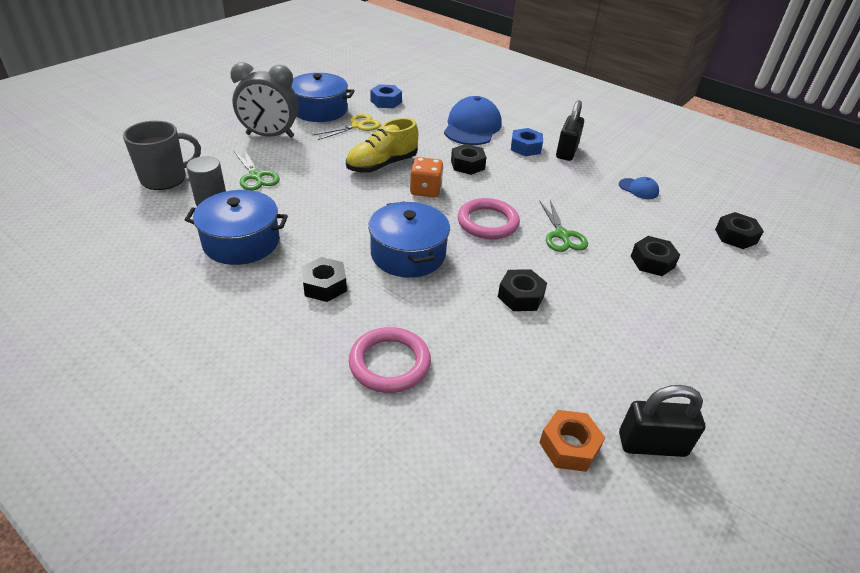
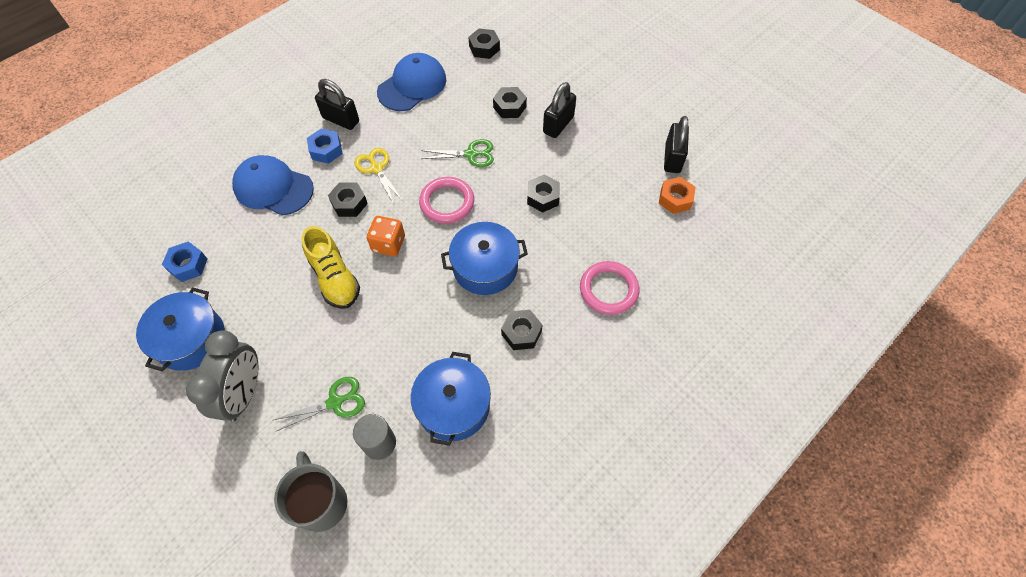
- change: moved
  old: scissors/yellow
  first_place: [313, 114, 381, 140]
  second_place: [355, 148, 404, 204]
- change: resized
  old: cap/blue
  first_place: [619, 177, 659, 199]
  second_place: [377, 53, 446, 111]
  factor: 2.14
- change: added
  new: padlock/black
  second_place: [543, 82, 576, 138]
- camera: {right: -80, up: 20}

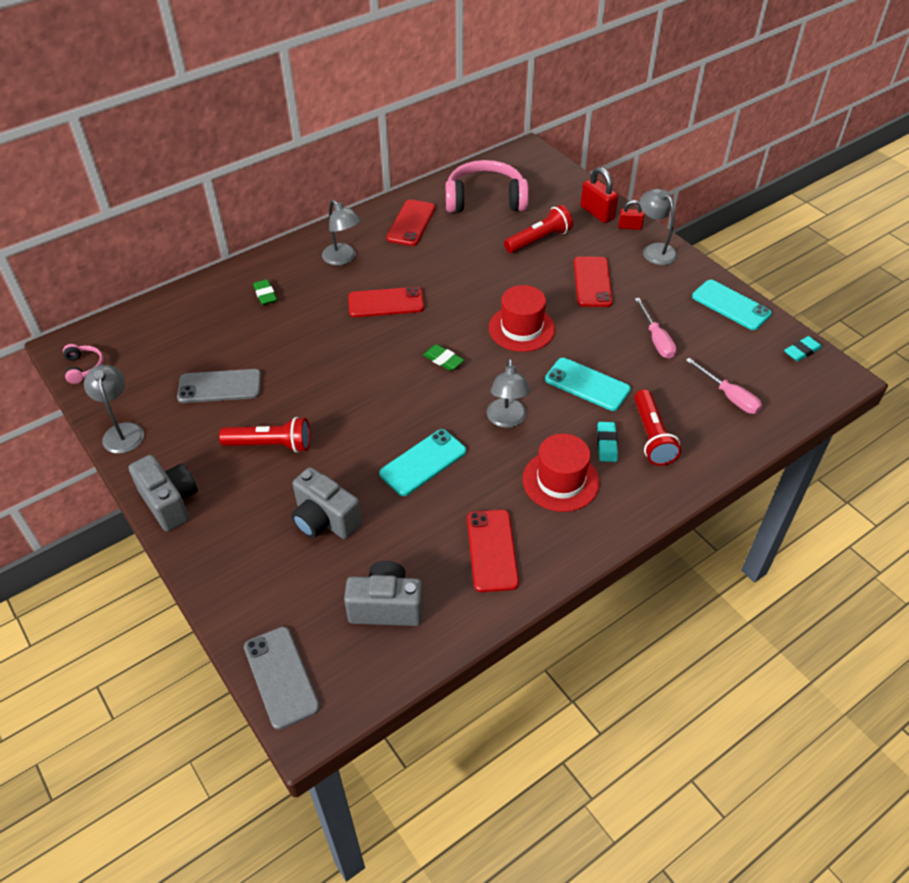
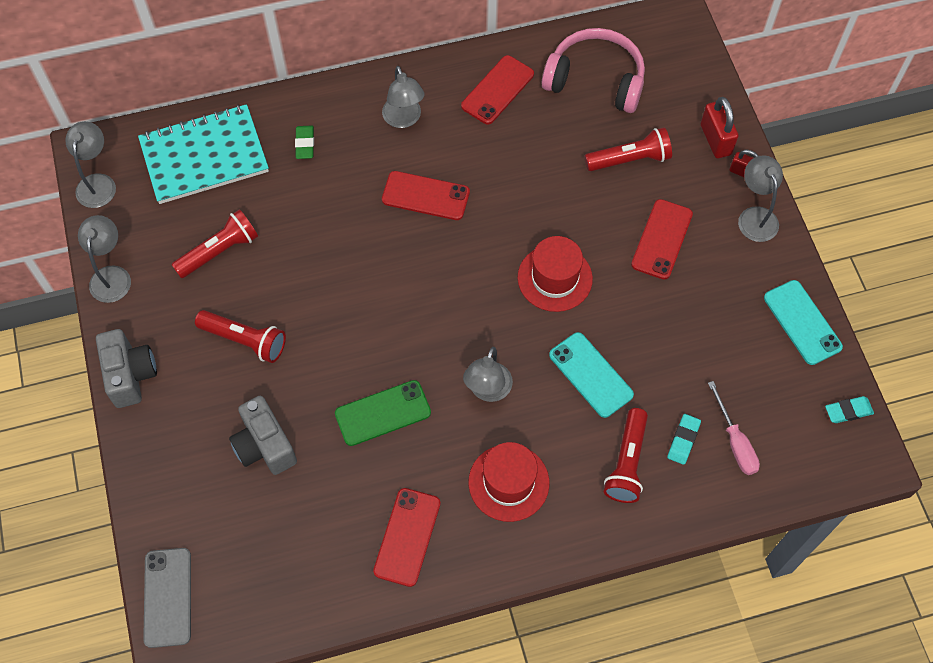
- change: replaced
  old: headphones/pink
  new: lamp/grey
  first_place: [63, 344, 104, 384]
  second_place: [66, 121, 116, 208]
- change: added
  new: notebook/turquoise
  second_place: [138, 104, 269, 204]
- change: replaced
  old: phone/grey
  new: flashlight/red
  first_place: [177, 369, 261, 403]
  second_place: [172, 209, 258, 278]
- change: recoloured
  old: phone/turquoise
  new: phone/green
  first_place: [379, 429, 466, 496]
  second_place: [335, 380, 431, 446]
- change: moved
  old: eraser/turquoise
  first_place: [597, 422, 618, 462]
  second_place: [667, 414, 701, 465]
- change: removed
  old: camera/grey
  first_place: [344, 561, 423, 626]
- change: removed
  old: eraser/green
  first_place: [423, 344, 464, 371]
- change: removed
  old: screwdriver/pink
  first_place: [635, 298, 676, 359]
- camera: {right: 20, up: 15}

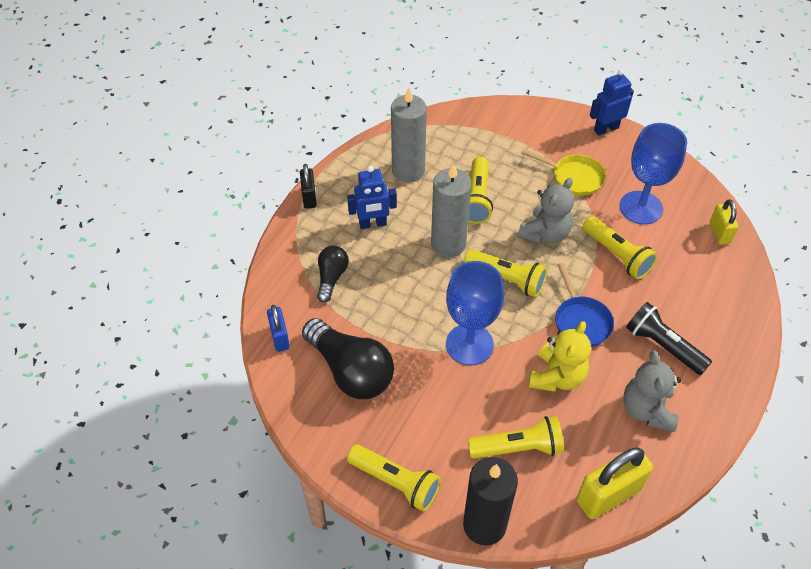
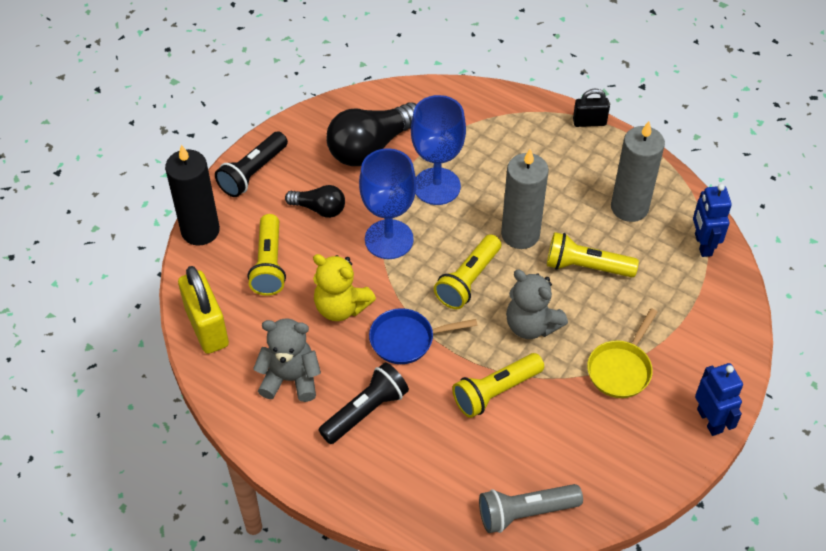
- change: recoloured
  old: flashlight/yellow
  new: flashlight/black
  first_place: [347, 445, 441, 512]
  second_place: [215, 131, 288, 197]
- change: moved
  old: light bulb/black
  first_place: [317, 246, 349, 303]
  second_place: [285, 185, 345, 218]
- change: moved
  old: goblet/blue
  first_place: [619, 123, 687, 225]
  second_place: [411, 95, 466, 205]
- change: replaced
  old: padlock/yellow
  new: flashlight/grey
  first_place: [710, 199, 738, 245]
  second_place: [479, 484, 583, 533]
- change: moved
  old: robot/blue
  first_place: [347, 166, 397, 229]
  second_place: [693, 184, 732, 257]
- change: removed
  old: padlock/blue
  first_place: [267, 305, 290, 352]
- camera: {right: 95, up: 0}

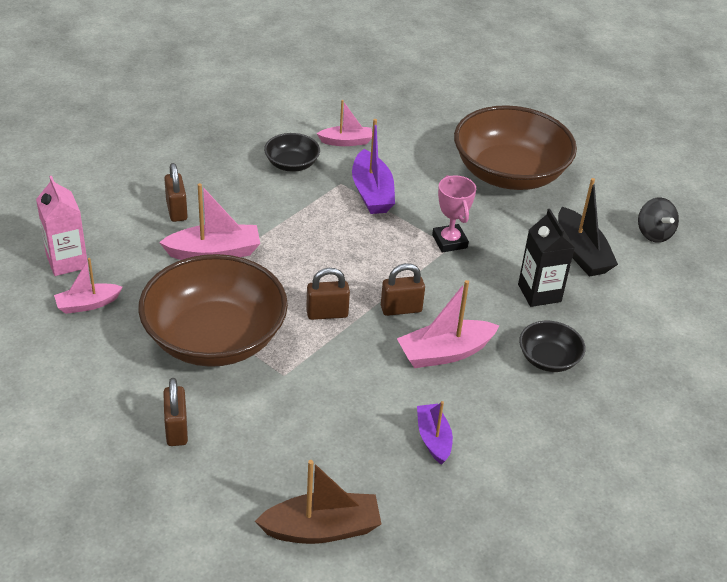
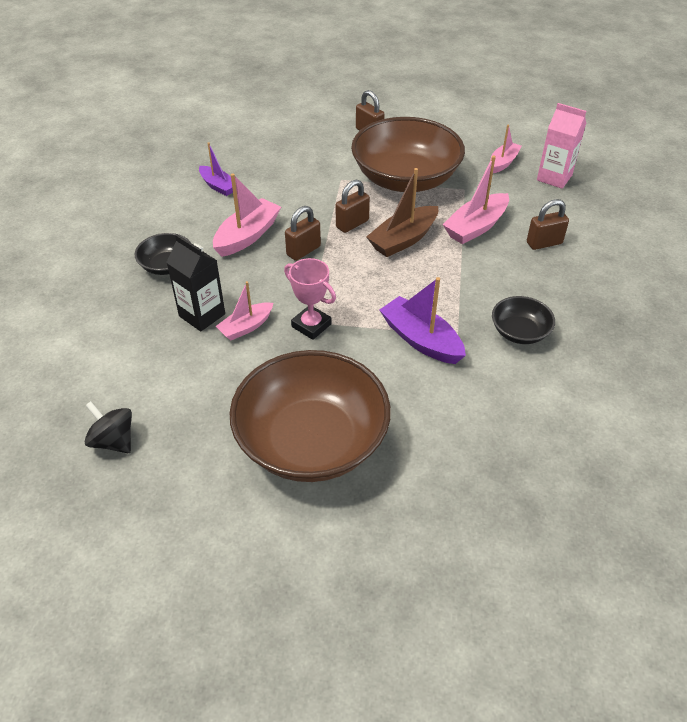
- change: moved
  old: boat/pink
  first_place: [317, 100, 372, 146]
  second_place: [216, 281, 273, 340]
- change: moved
  old: boat/brown
  first_place: [255, 460, 381, 544]
  second_place: [366, 168, 438, 257]
- change: turned
  old: padlock/brown
  first_place: [164, 163, 188, 222]
  second_place: [527, 199, 569, 250]
  degrees: -60
- change: removed
  old: boat/black
  first_place: [558, 178, 618, 277]
- camera: {right: 150, up: 5}

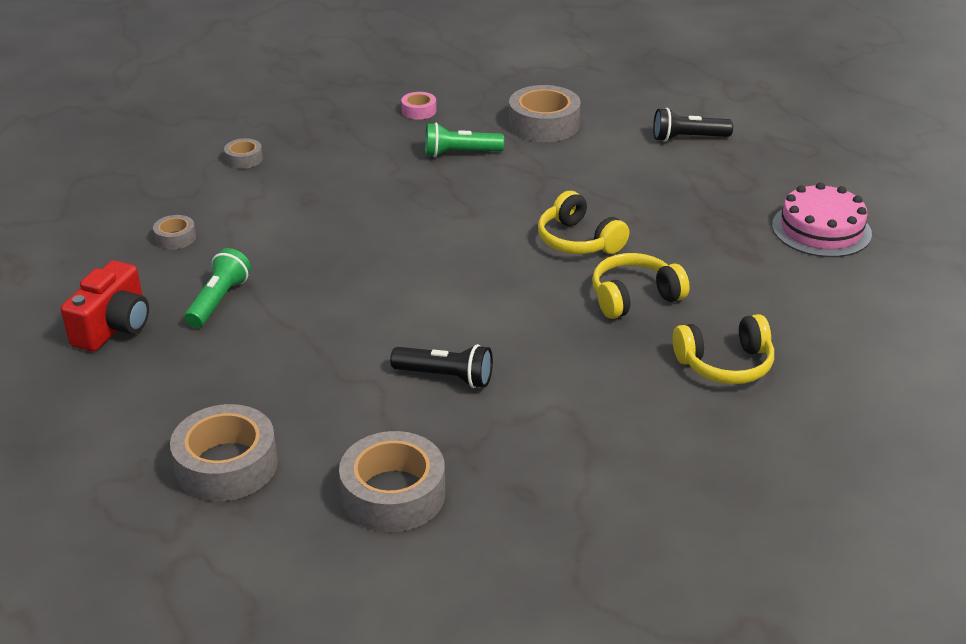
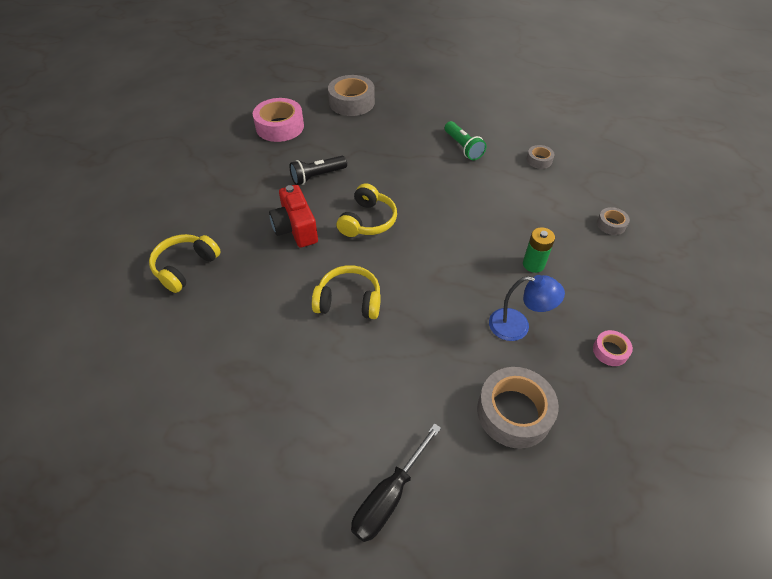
- change: recoloured
  old: tape/grey
  new: tape/pink
  first_place: [339, 431, 445, 532]
  second_place: [253, 98, 304, 142]
- change: moved
  old: camera/red
  first_place: [61, 260, 149, 352]
  second_place: [269, 185, 318, 248]
- change: moved
  old: headphones/yellow
  first_place: [592, 253, 690, 319]
  second_place: [337, 183, 397, 237]
- change: replaced
  old: flashlight/black
  new: screwdriver/black
  first_place: [653, 108, 733, 142]
  second_place: [351, 423, 441, 542]
- change: replaced
  old: flashlight/green
  new: lamp/blue
  first_place: [425, 123, 504, 157]
  second_place: [489, 275, 565, 341]
- change: added
  new: battery/green
  second_place: [523, 227, 555, 273]
- change: removed
  old: cake/pink
  first_place: [772, 182, 872, 257]
- camera: {right: 135, up: 15}

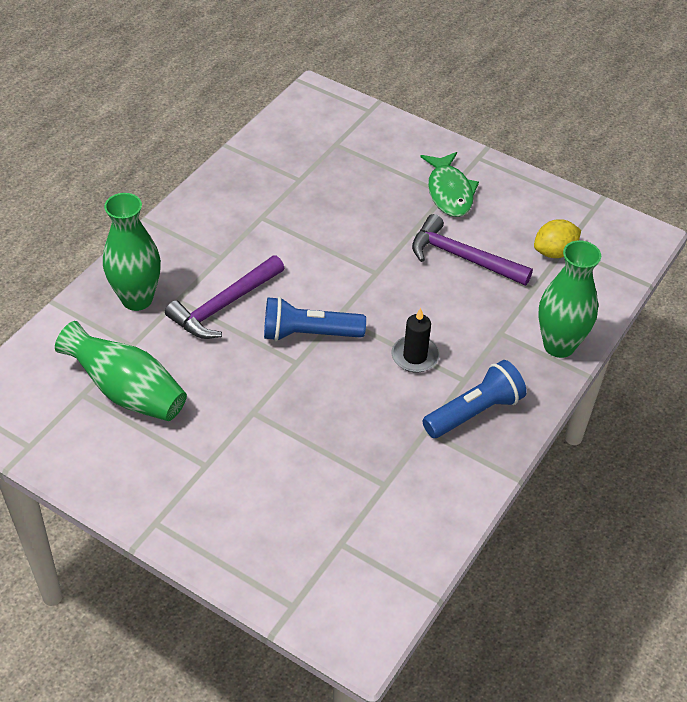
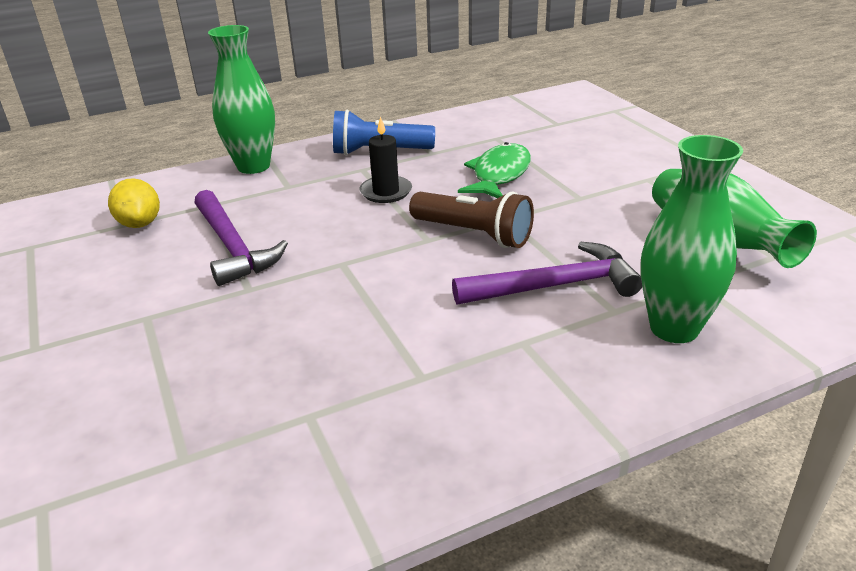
- change: turned
  old: lemon/yellow
  first_place: [534, 219, 581, 258]
  second_place: [108, 178, 160, 228]
  degrees: 60
- change: recoloured
  old: flashlight/blue
  new: flashlight/brown
  first_place: [264, 297, 366, 341]
  second_place: [409, 191, 534, 248]
- change: moved
  old: fish/green
  first_place: [421, 152, 479, 217]
  second_place: [458, 142, 531, 198]
- camera: {right: -145, up: -15}

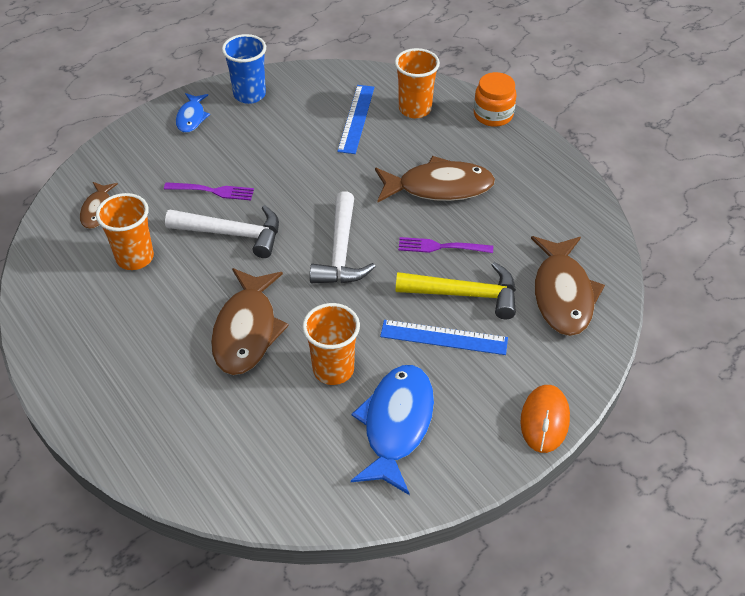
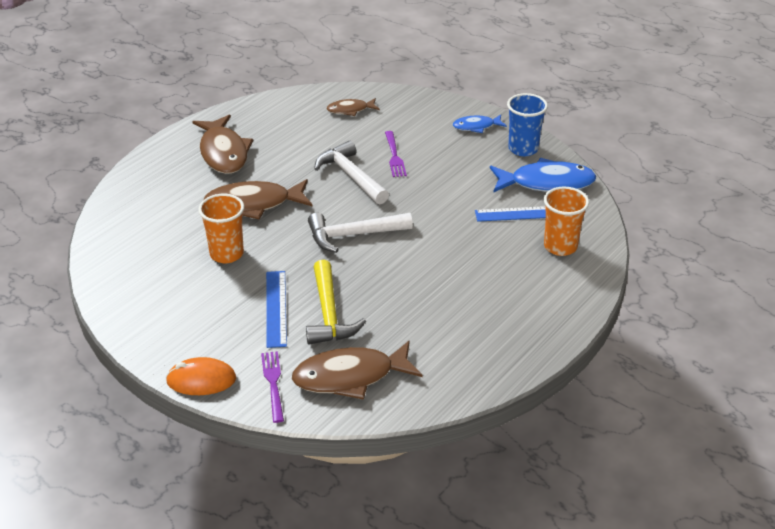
- change: moved
  old: fish/brown
  first_place: [375, 156, 495, 203]
  second_place: [192, 115, 253, 174]
- change: moved
  old: fork/purple
  first_place: [399, 237, 493, 253]
  second_place: [261, 351, 284, 423]
- change: turned
  old: hammer/white
  first_place: [165, 205, 279, 258]
  second_place: [314, 141, 389, 204]
  degrees: 150
- change: moved
  old: fish/blue
  first_place: [351, 365, 434, 495]
  second_place: [490, 158, 596, 193]
- change: removed
  old: cup/orange
  first_place: [96, 193, 154, 270]
- change: removed
  old: jar/orange
  first_place: [474, 72, 517, 127]
- camera: {right: 75, up: -10}

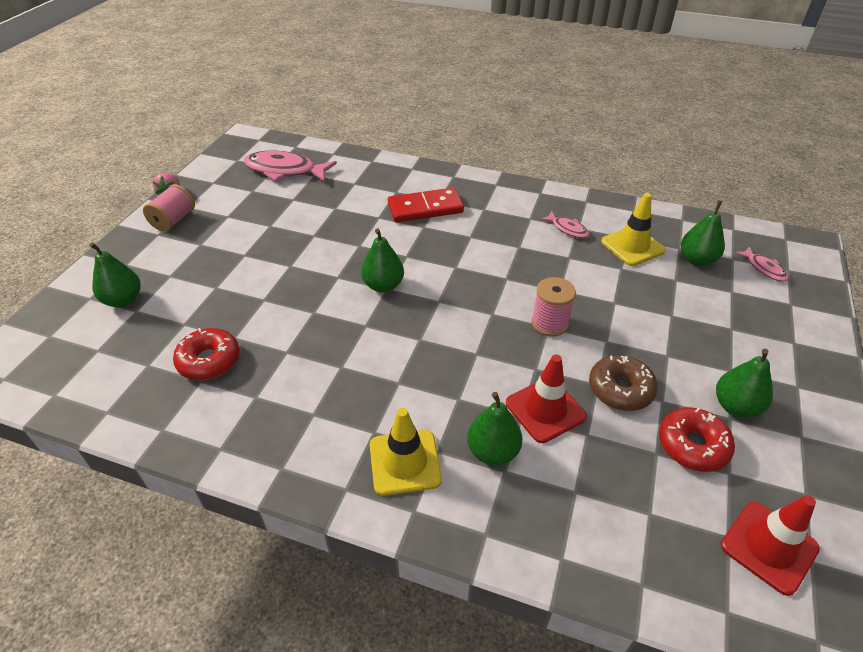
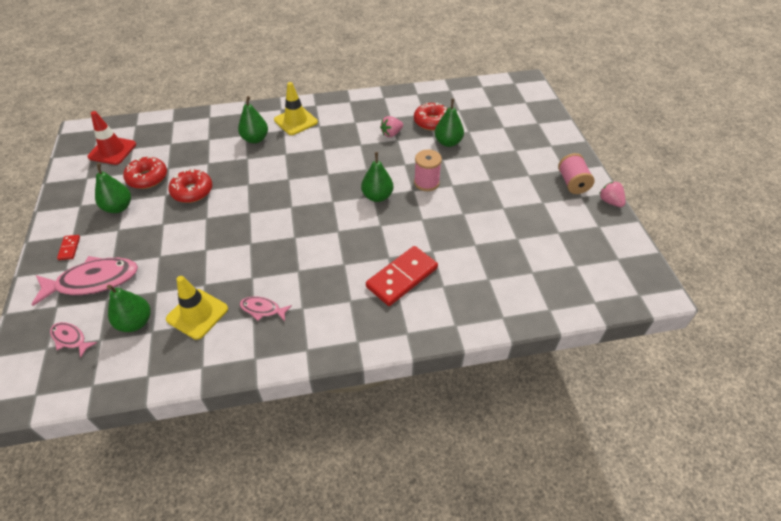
- change: moved
  old: fish/pink
  first_place: [244, 150, 337, 182]
  second_place: [31, 256, 138, 306]
- change: added
  new: domino/red
  second_place: [57, 235, 80, 260]
- change: recoloured
  old: donut/brown
  new: donut/red
  first_place: [589, 355, 658, 411]
  second_place: [168, 170, 212, 203]
- change: added
  new: strawberry/pink
  second_place: [380, 116, 403, 137]
- change: moved
  old: spool/pink
  first_place: [532, 277, 576, 337]
  second_place: [414, 150, 442, 191]
- change: moved
  old: pear/green
  first_place: [89, 243, 141, 307]
  second_place: [435, 99, 464, 147]
- change: removed
  old: traffic cone/red
  first_place: [506, 354, 587, 443]
- camera: {right: 150, up: 5}

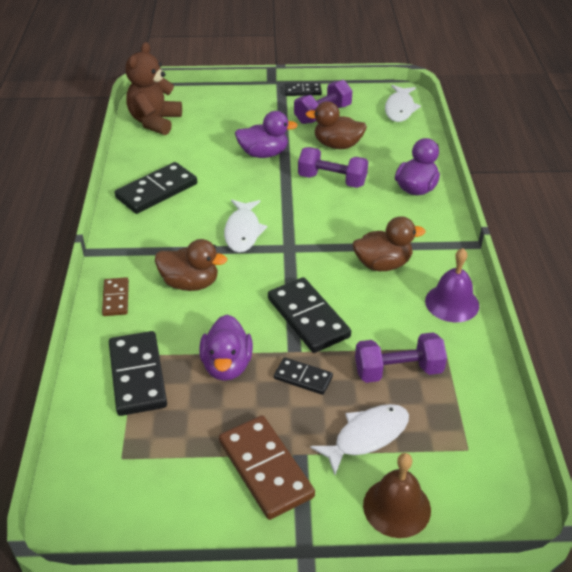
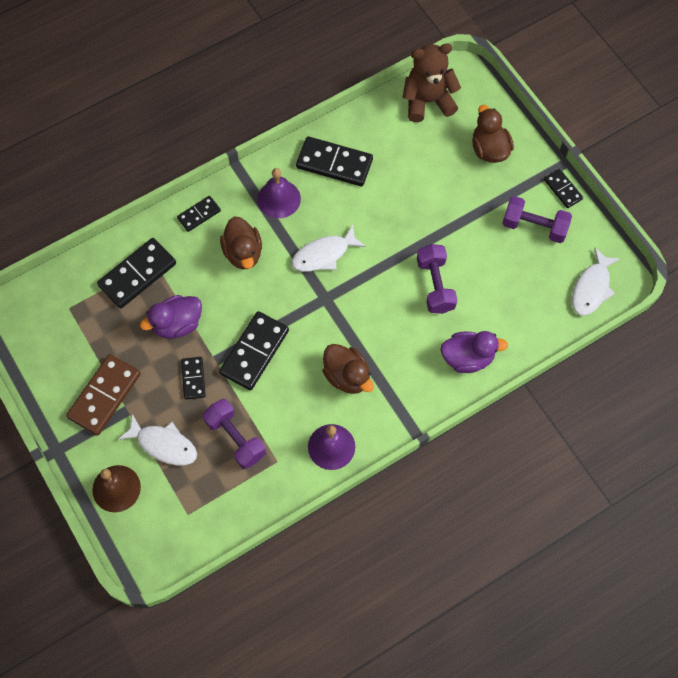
- change: recoloured
  old: domino/brown
  new: domino/black
  first_place: [102, 277, 129, 316]
  second_place: [177, 196, 221, 232]
- change: added
  new: bell/purple
  second_place: [257, 168, 301, 218]
- change: moved
  old: duck/brown
  first_place: [306, 101, 367, 149]
  second_place: [472, 105, 514, 163]
- change: turned
  old: fish/white
  first_place: [385, 85, 421, 122]
  second_place: [572, 248, 620, 316]
  degrees: -45
- change: removed
  old: duck/purple
  first_place: [235, 111, 298, 158]
- camera: {right: 60, up: 25}

